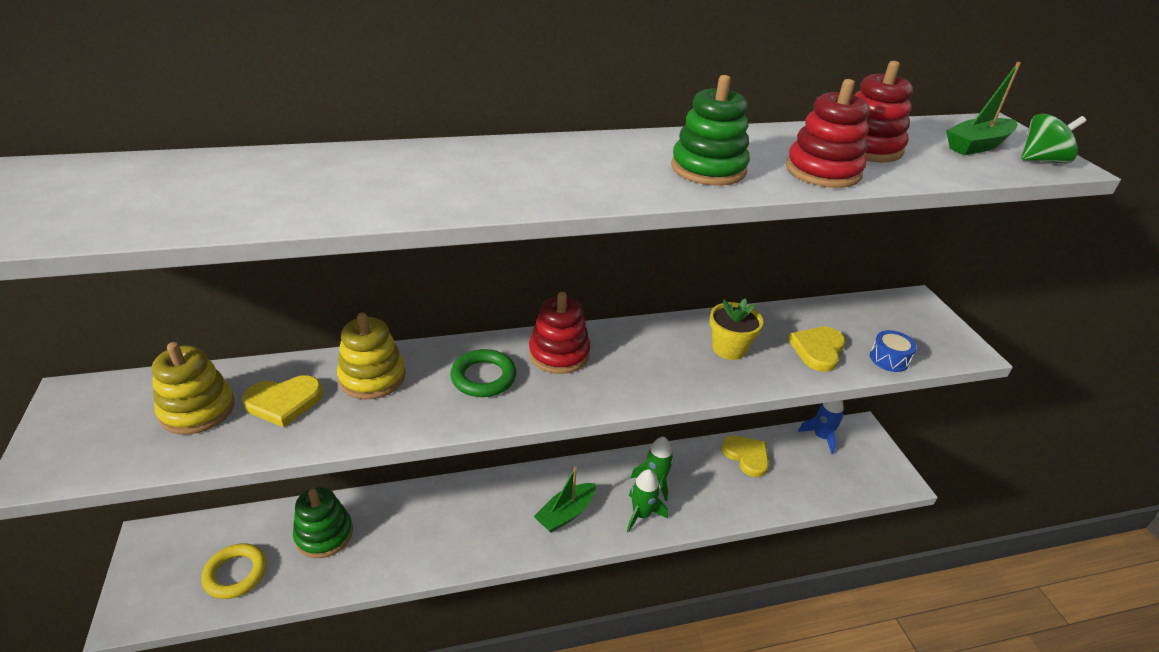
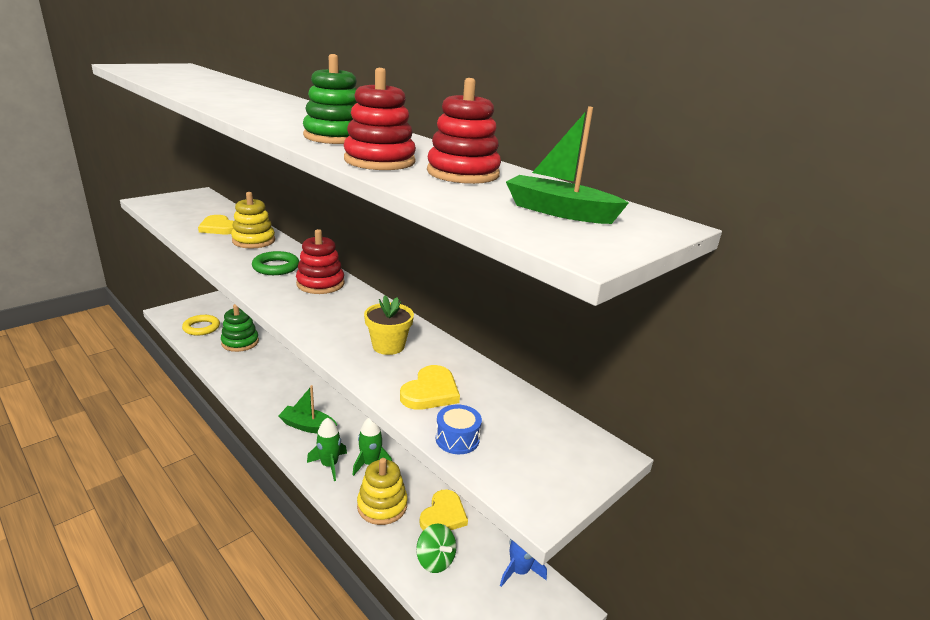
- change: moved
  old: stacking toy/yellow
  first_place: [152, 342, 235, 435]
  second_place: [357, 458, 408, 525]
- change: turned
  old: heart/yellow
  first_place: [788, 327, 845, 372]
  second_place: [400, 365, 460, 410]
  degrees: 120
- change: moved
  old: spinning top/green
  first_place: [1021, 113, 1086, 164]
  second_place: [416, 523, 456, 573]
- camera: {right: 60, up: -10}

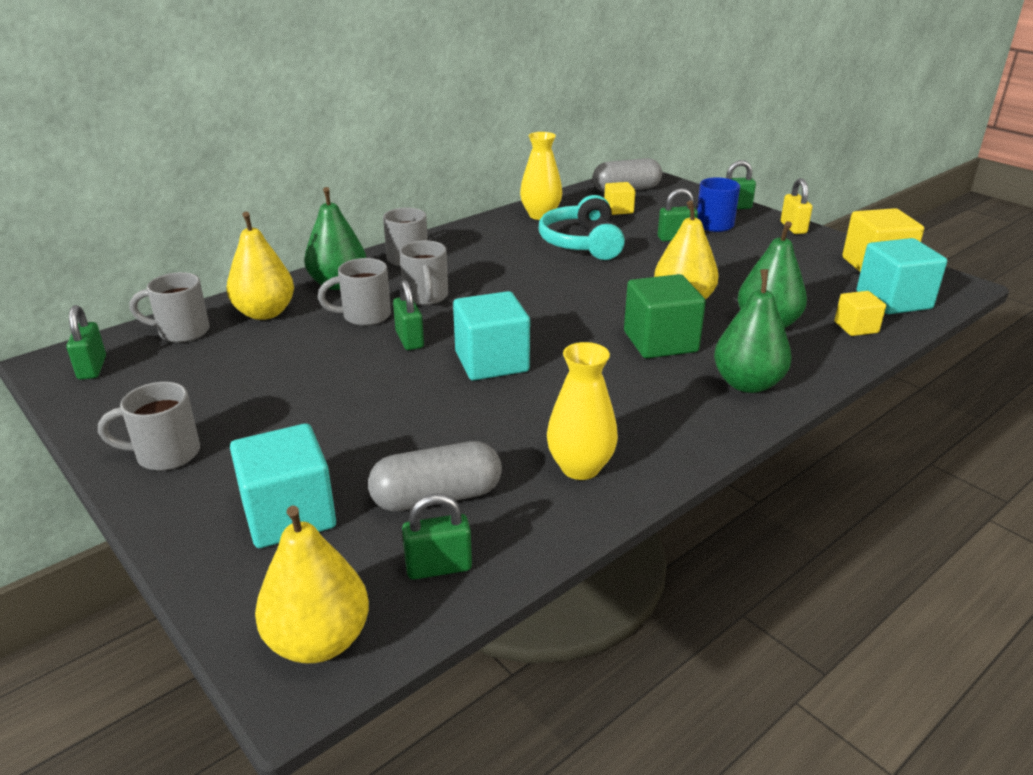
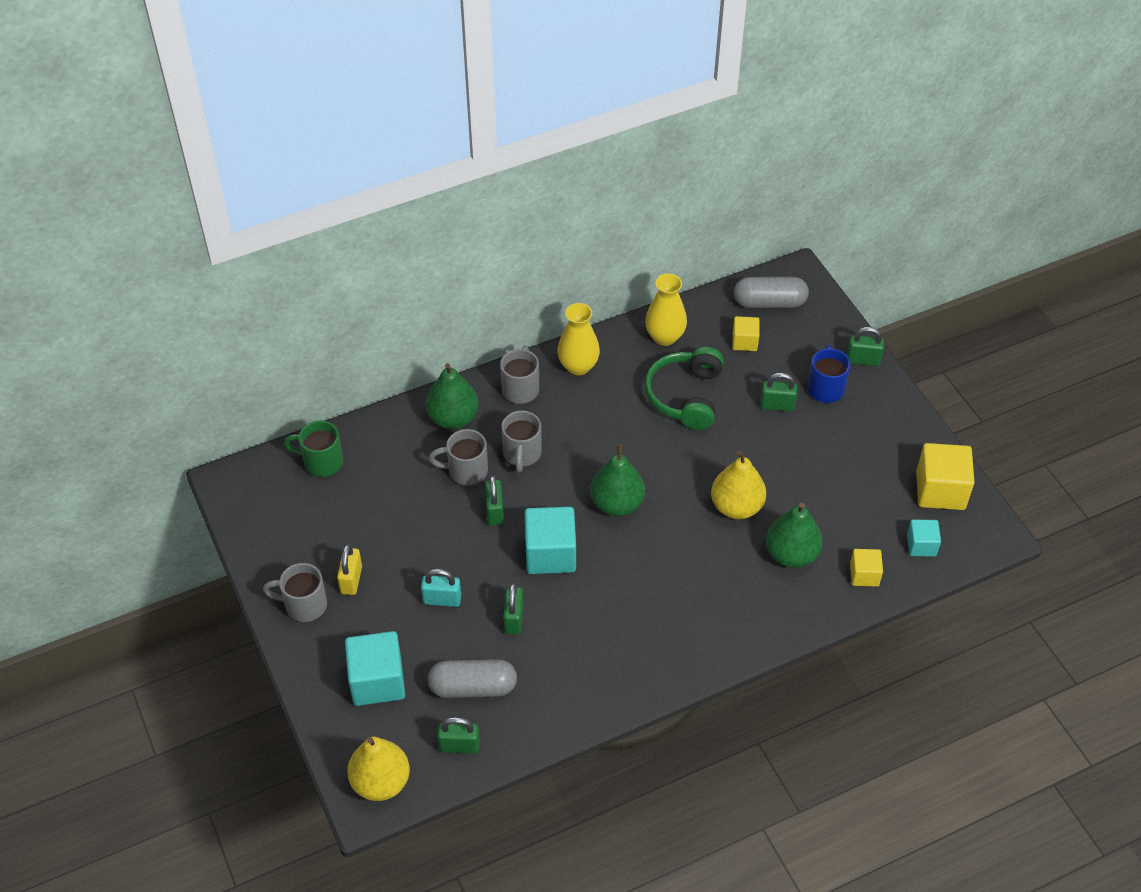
- change: recoloured
  old: mug/grey
  new: mug/green
  first_place: [130, 272, 210, 343]
  second_place: [284, 420, 343, 477]
- change: moved
  old: padlock/yellow
  first_place: [781, 178, 812, 234]
  second_place: [337, 544, 362, 595]
- change: added
  new: padlock/turquoise
  second_place: [421, 569, 461, 607]
- change: moved
  old: padlock/green
  first_place: [66, 305, 106, 380]
  second_place: [503, 583, 523, 634]
- change: moved
  old: vase/yellow
  first_place: [547, 342, 618, 480]
  second_place: [557, 303, 600, 375]
- change: moved
  old: pear/green
  first_place: [714, 269, 791, 393]
  second_place: [590, 444, 645, 516]
- change: recoloured
  old: headphones/turquoise
  new: headphones/green
  first_place: [539, 195, 625, 260]
  second_place: [645, 347, 724, 430]
- change: resized
  old: cube/turquoise
  first_place: [856, 238, 947, 314]
  second_place: [907, 520, 941, 557]
  factor: 0.56
- change: removed
  old: pear/yellow
  first_place: [227, 212, 294, 320]
- change: removed
  old: cube/green
  first_place: [624, 274, 706, 358]
- camera: {right: 15, up: 20}

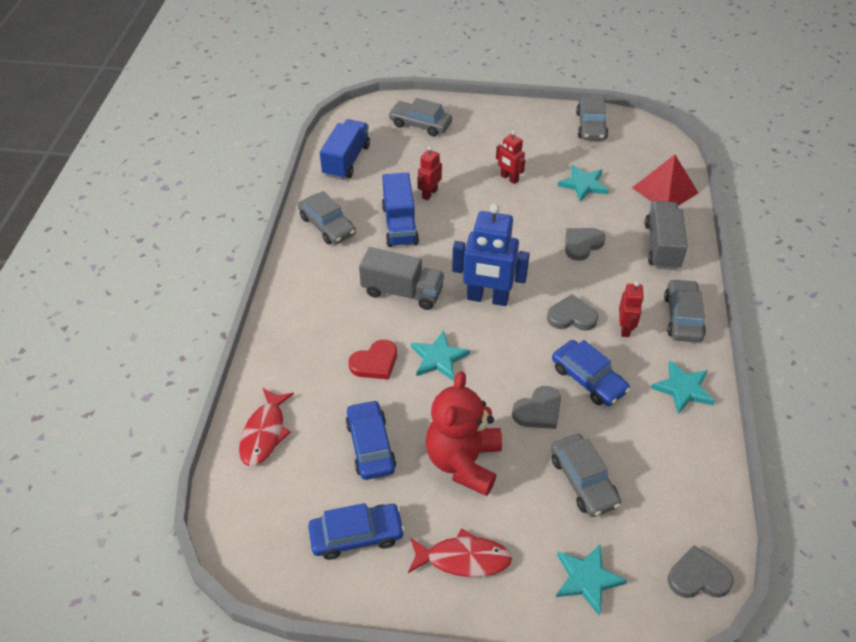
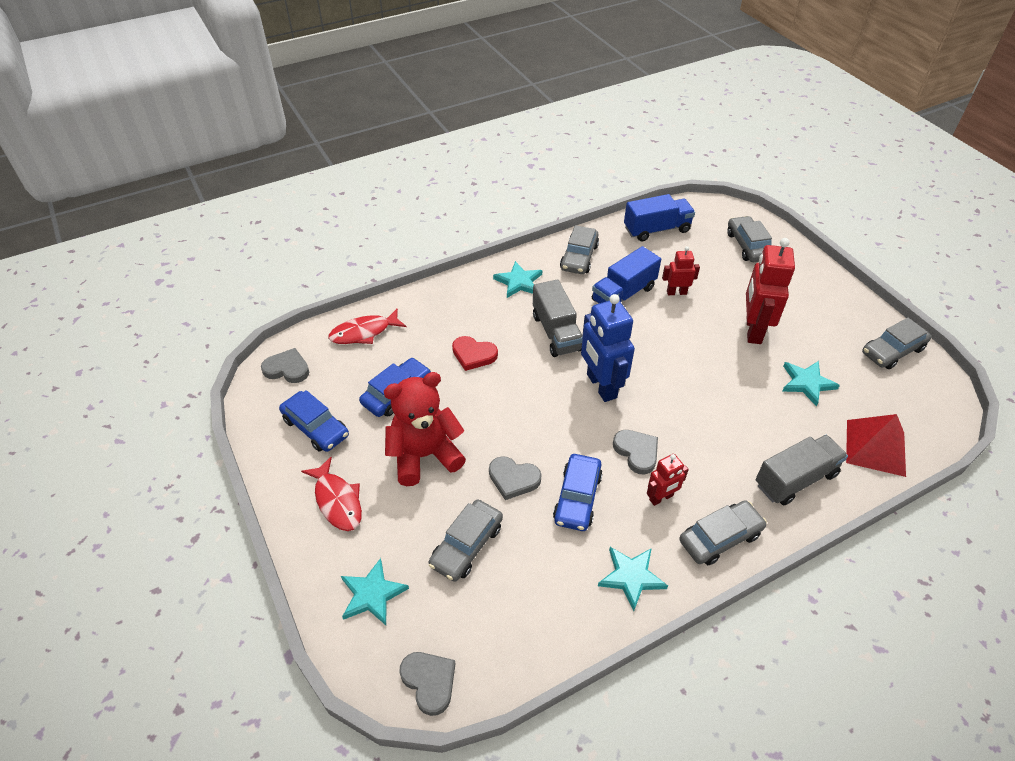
- change: moved
  old: heart/grey
  first_place: [565, 228, 605, 261]
  second_place: [261, 348, 309, 383]
- change: moved
  old: star/turquoise
  first_place: [411, 330, 470, 381]
  second_place: [493, 261, 542, 298]
- change: resized
  old: robot/red
  first_place: [496, 131, 525, 184]
  second_place: [746, 238, 795, 344]
  factor: 1.88
- camera: {right: 55, up: 0}

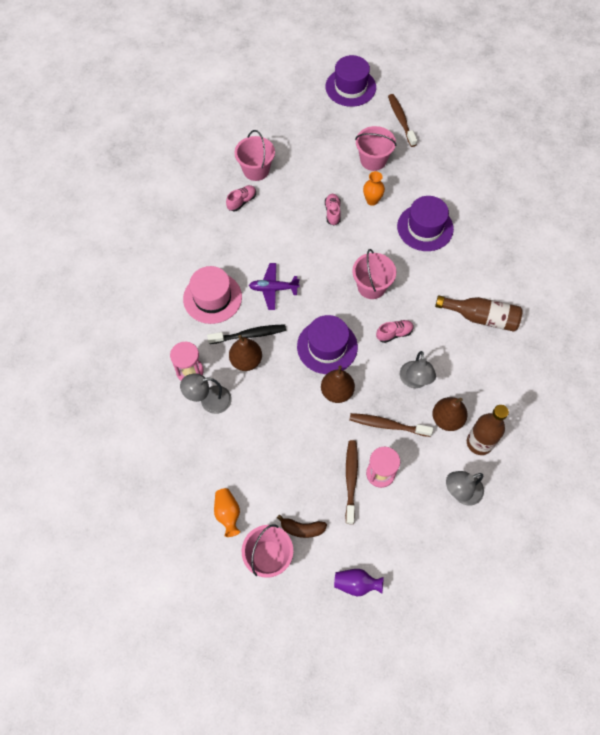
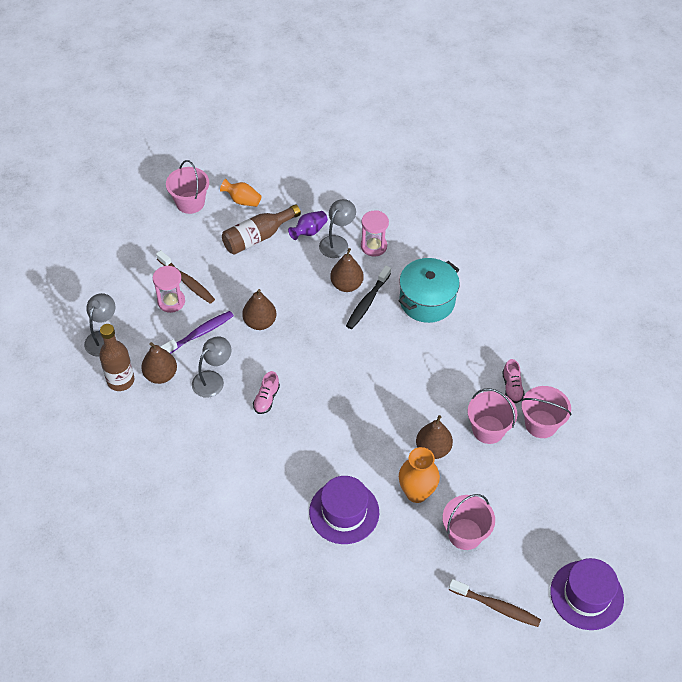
- change: recoloured
  old: toothbrush/brown
  new: toothbrush/purple
  first_place: [349, 413, 433, 437]
  second_place: [160, 311, 234, 354]
- change: turned
  old: lamp/grey
  first_place: [400, 351, 436, 388]
  second_place: [192, 337, 232, 398]
  degrees: 90
- change: moved
  old: bottle/brown
  first_place: [435, 295, 523, 332]
  second_place: [222, 204, 301, 255]
- change: moved
  old: vase/purple
  first_place: [334, 569, 384, 597]
  second_place: [288, 211, 328, 240]
- change: replaced
  old: hat/pink
  new: pot/turquoise
  first_place: [183, 266, 242, 324]
  second_place: [398, 258, 460, 323]
- change: resized
  old: vase/orange
  first_place: [363, 171, 385, 206]
  second_place: [399, 447, 440, 503]
  factor: 1.52
- change: replaced
  old: shoe/pink
  new: pear/brown
  first_place: [325, 194, 341, 225]
  second_place: [416, 415, 453, 459]
- change: moved
  old: bucket/pink
  first_place: [352, 249, 396, 299]
  second_place: [468, 388, 517, 444]
- change: removed
  old: plane/purple
  first_place: [249, 263, 299, 310]
- change: removed
  old: banana/brown
  first_place: [277, 515, 327, 538]
- change: removed
  old: hat/purple
  first_place: [297, 315, 358, 374]
- camera: {right: 130, up: -10}

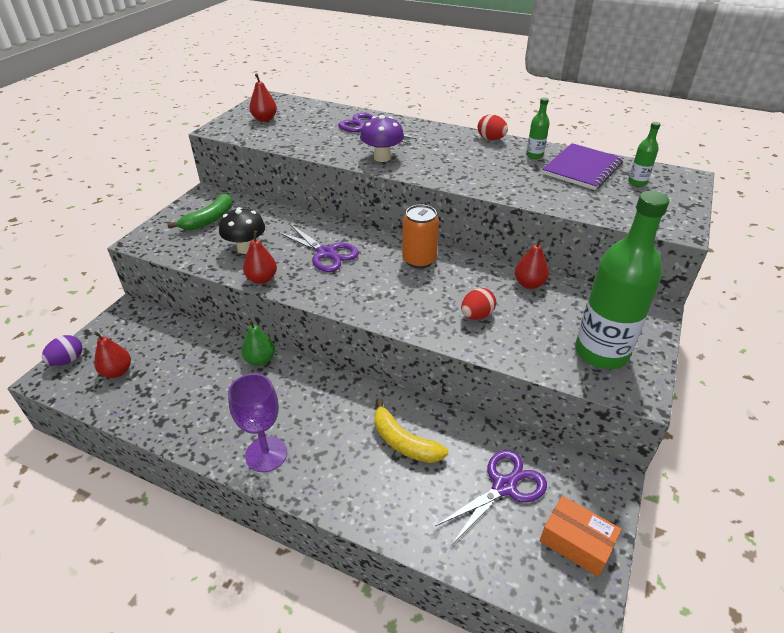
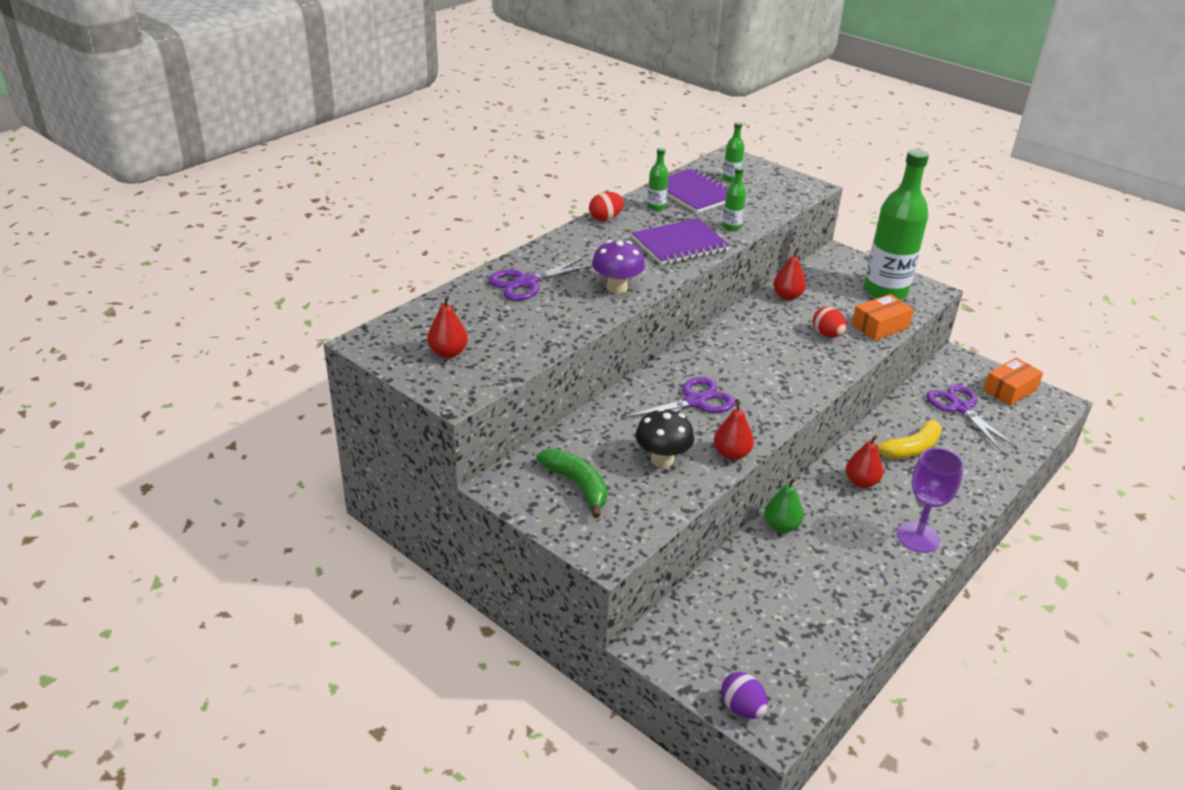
- change: added
  new: notebook/purple
  second_place: [632, 219, 730, 265]
- change: added
  new: bottle/green
  second_place: [723, 167, 746, 231]
- change: moved
  old: pear/red
  first_place: [94, 331, 131, 378]
  second_place: [846, 435, 884, 488]
- change: added
  new: box/orange
  second_place: [852, 294, 914, 341]
- change: removed
  old: can/orange
  first_place: [402, 205, 439, 269]
- camera: {right: -75, up: -5}

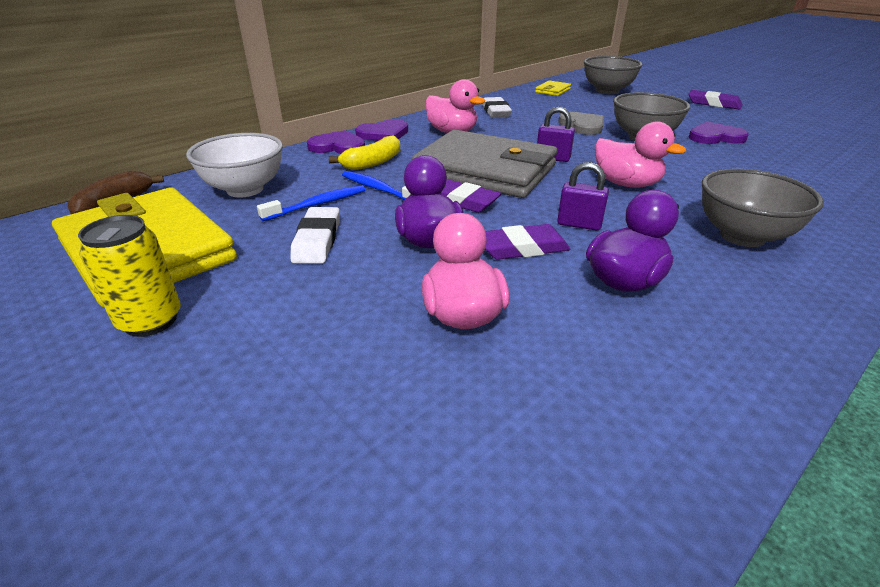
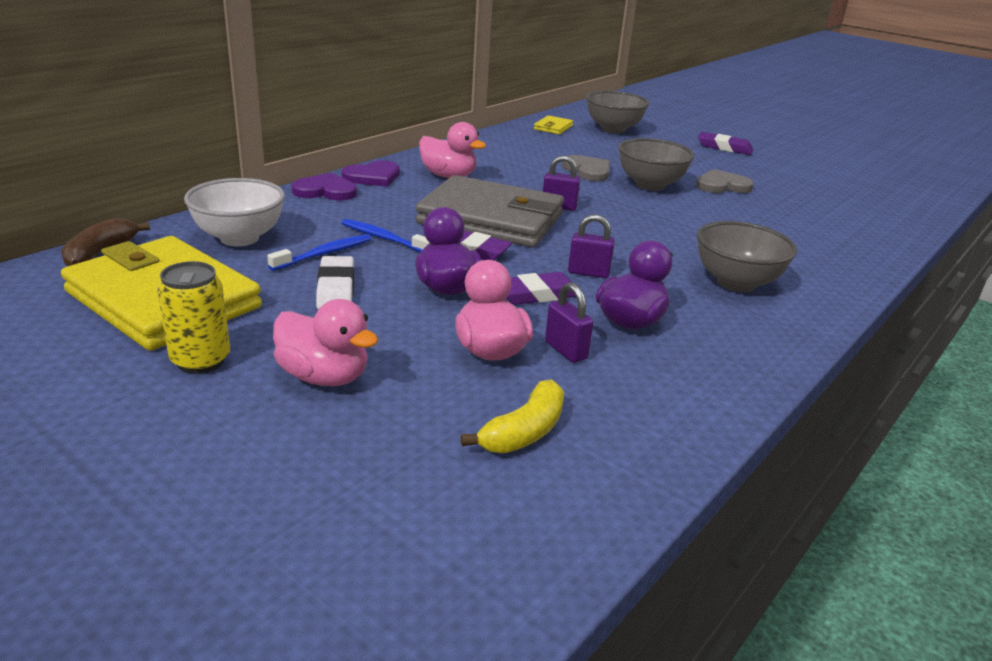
- change: moved
  old: duck/pink
  first_place: [595, 121, 686, 188]
  second_place: [273, 299, 378, 386]
- change: moved
  old: banana/yellow
  first_place: [329, 136, 400, 170]
  second_place: [461, 379, 564, 453]
- change: added
  new: padlock/purple
  second_place: [545, 282, 594, 363]
- change: recoloured
  old: heart/purple
  new: heart/grey
  first_place: [689, 122, 749, 144]
  second_place: [696, 169, 754, 193]
- change: removed
  old: eraser/white
  first_place: [482, 97, 512, 117]
- camera: {right: -10, up: -5}

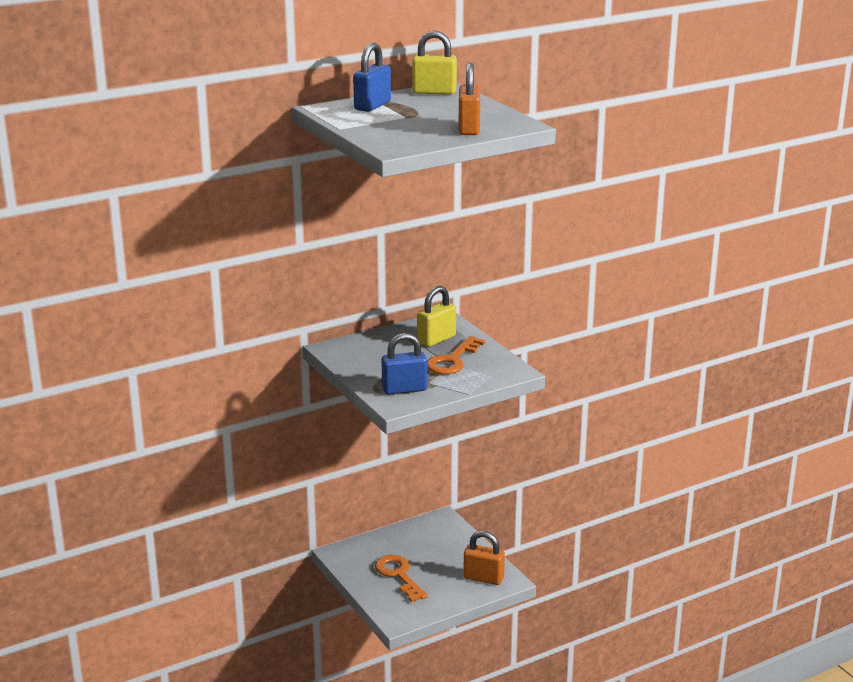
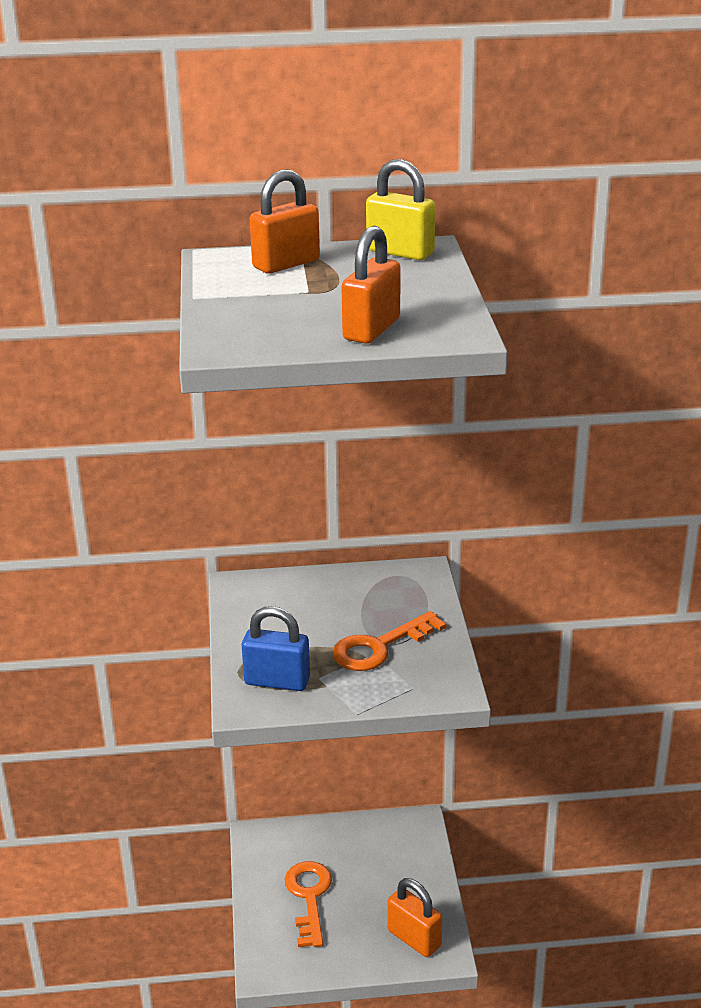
- change: recoloured
  old: padlock/blue
  new: padlock/orange
  first_place: [353, 43, 391, 112]
  second_place: [250, 170, 320, 274]
- change: removed
  old: padlock/yellow
  first_place: [417, 286, 456, 347]
- camera: {right: 25, up: 5}

